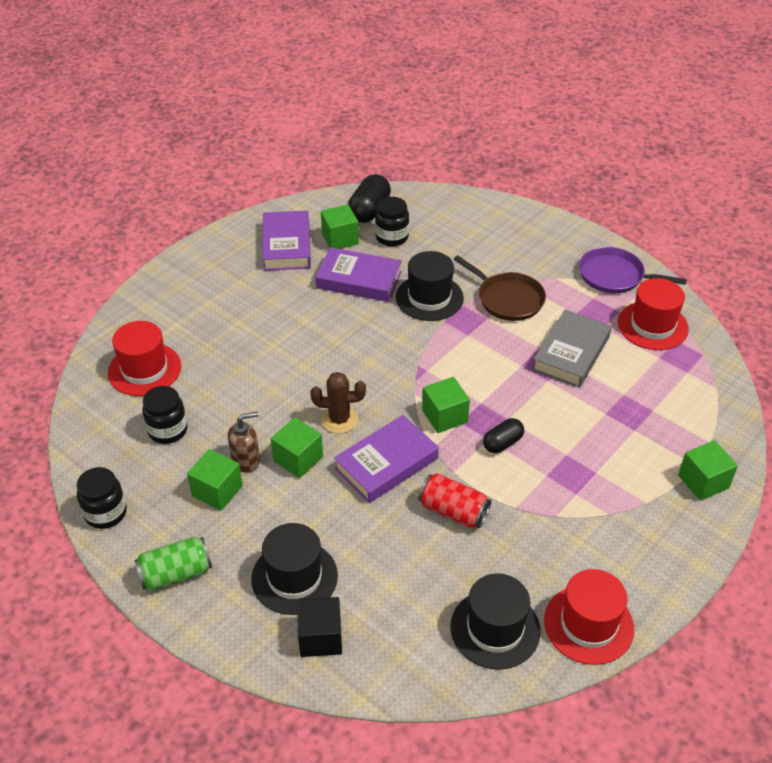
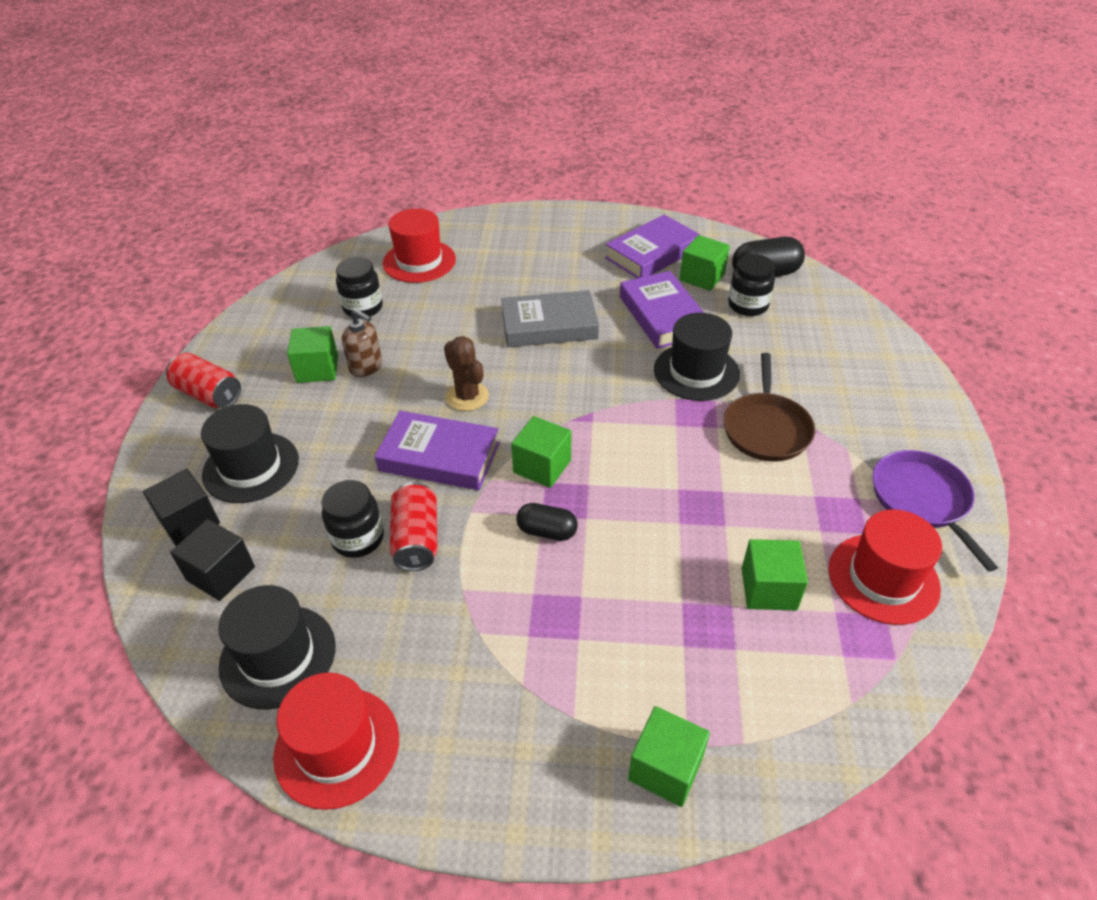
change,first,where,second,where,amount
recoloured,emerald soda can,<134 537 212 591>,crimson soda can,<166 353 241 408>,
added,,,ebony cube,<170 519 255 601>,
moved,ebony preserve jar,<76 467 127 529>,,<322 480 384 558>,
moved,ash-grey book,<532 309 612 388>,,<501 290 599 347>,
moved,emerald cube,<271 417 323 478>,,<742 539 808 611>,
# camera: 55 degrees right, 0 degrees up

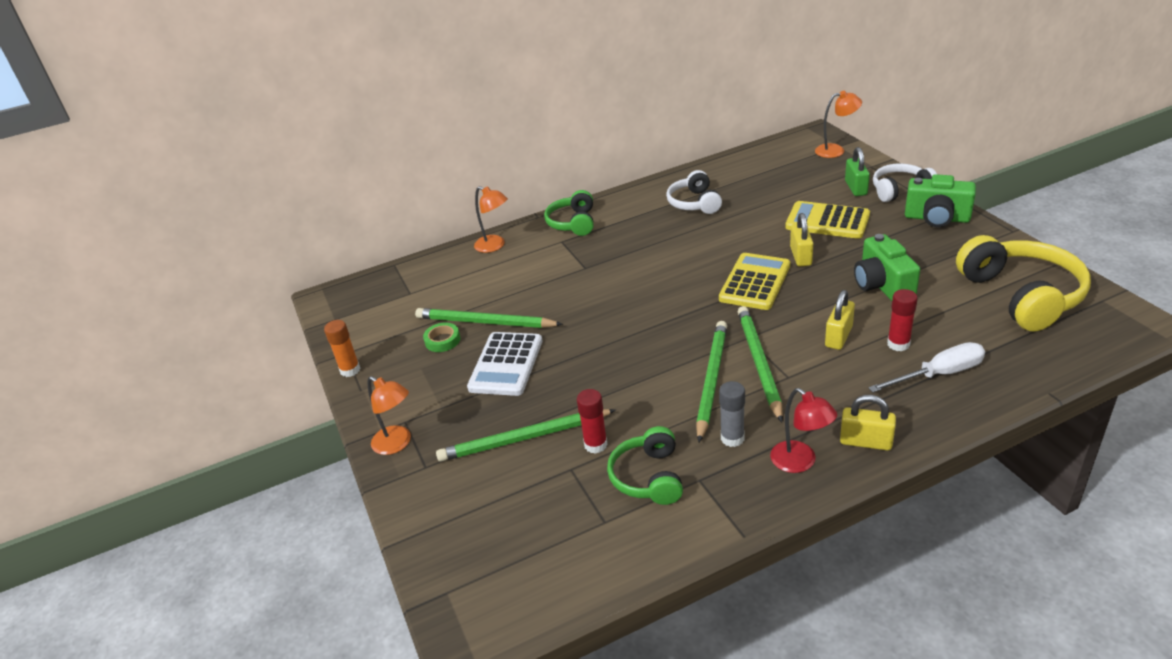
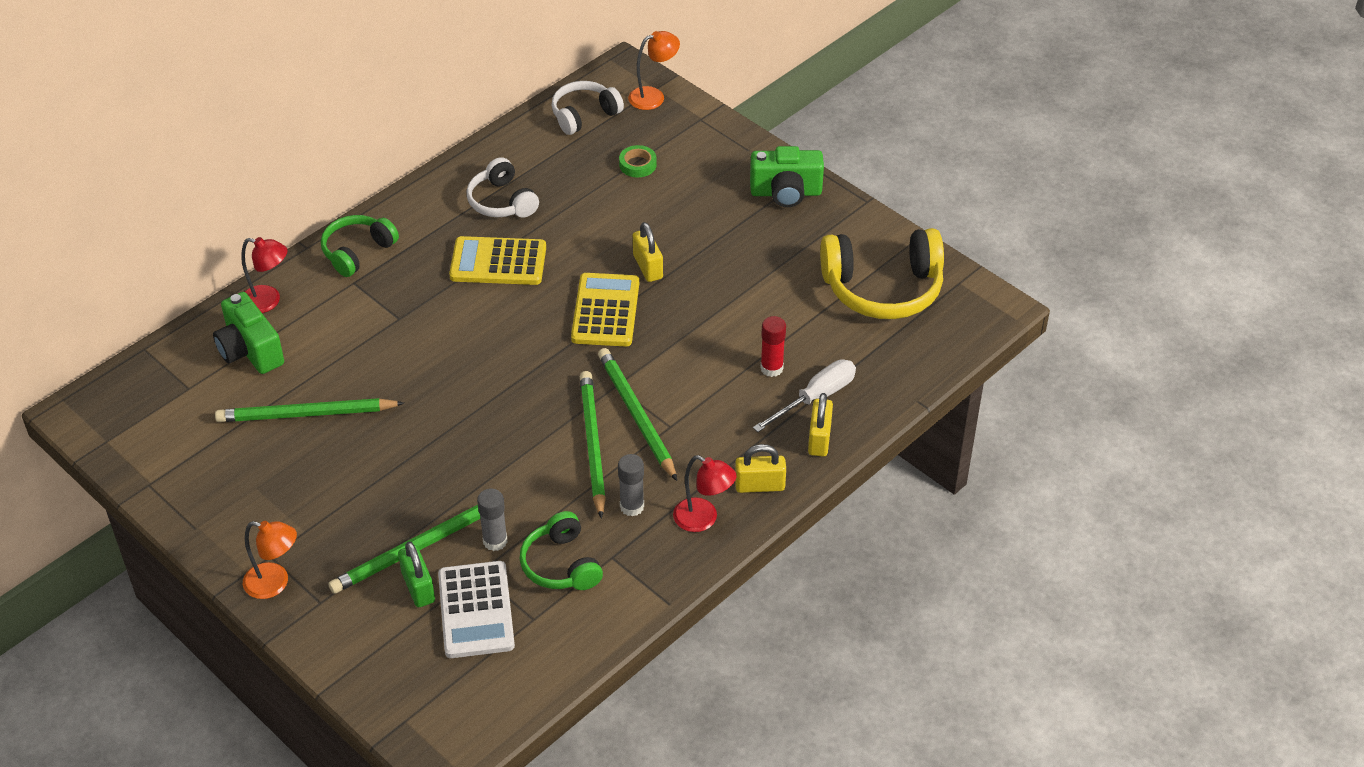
change,first,where,second,where,amount
moved,emerald photo camera,<854 234 920 301>,,<213 292 284 374>,
recoloured,orange-coloured reading lamp,<474 186 508 253>,crimson reading lamp,<241 237 288 313>,
turned,emerald over-ear headphones,<544 190 593 236>,,<321 215 399 277>,60 degrees clockwise
moved,emerald small lock,<845 147 870 196>,,<398 541 435 607>,
moved,pure white pocket calculator,<467 332 542 396>,,<438 561 515 658>,
moved,bright yellow pocket calculator,<785 201 870 239>,,<449 236 546 285>,
recoloured,crimson glue stick,<577 389 608 454>,ash-grey glue stick,<477 489 507 551>,
moved,pure white over-ear headphones,<873 163 937 202>,,<551 81 624 135>,
moved,emerald tape,<423 322 460 352>,,<619 145 657 177>,
moved,bright yellow small lock,<825 290 855 350>,,<808 393 833 457>,
turned,bright yellow over-ear headphones,<956 235 1091 332>,,<820 228 944 319>,120 degrees clockwise
removed,orange-coloured glue stick,<324 320 361 377>,,,
# camera: 25 degrees left, 10 degrees up

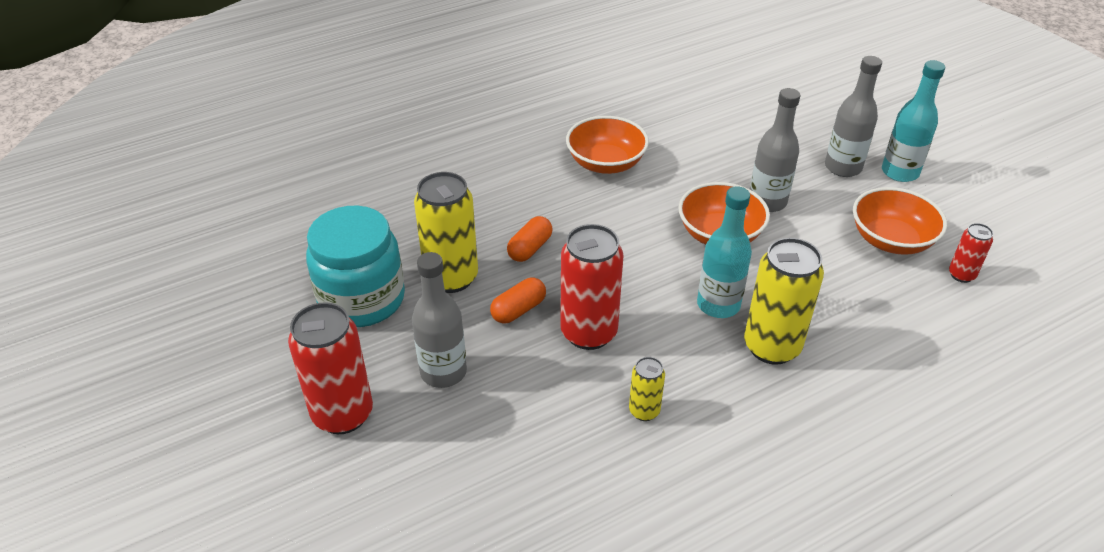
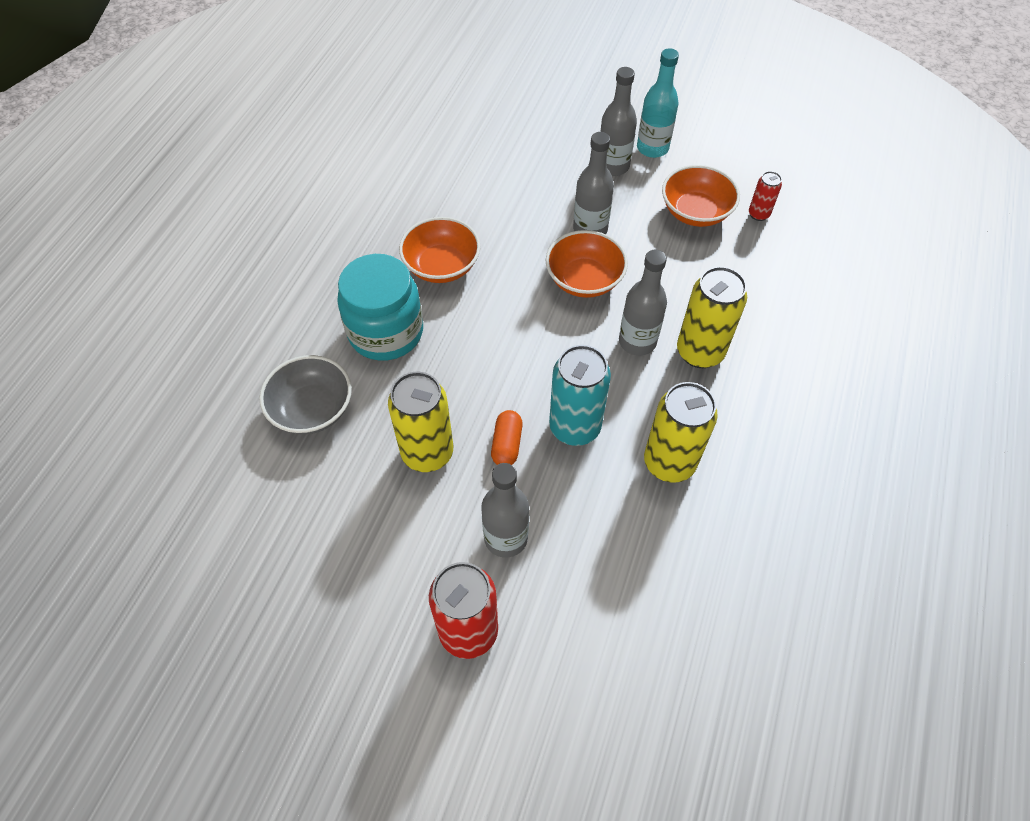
change,first,where,second,where,amount
added,,,ash-grey serving bowl,<259 355 352 435>,
moved,teal preserve jar,<306 206 405 327>,,<337 254 423 361>,
recoloured,crimson soda can,<560 224 623 350>,teal soda can,<549 345 611 446>,
recoloured,teal drink bottle,<697 186 752 318>,ash-grey drink bottle,<619 249 667 355>,
resized,bright yellow soda can,<629 357 665 421>,,<644 382 718 483>,x1.97
removed,orange-coloured capsule,<507 216 553 262>,,,
# camera: 40 degrees left, 15 degrees up

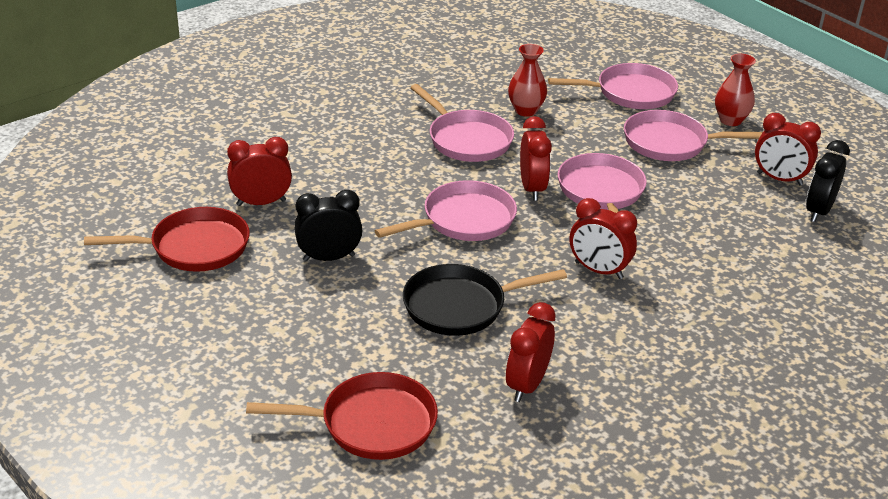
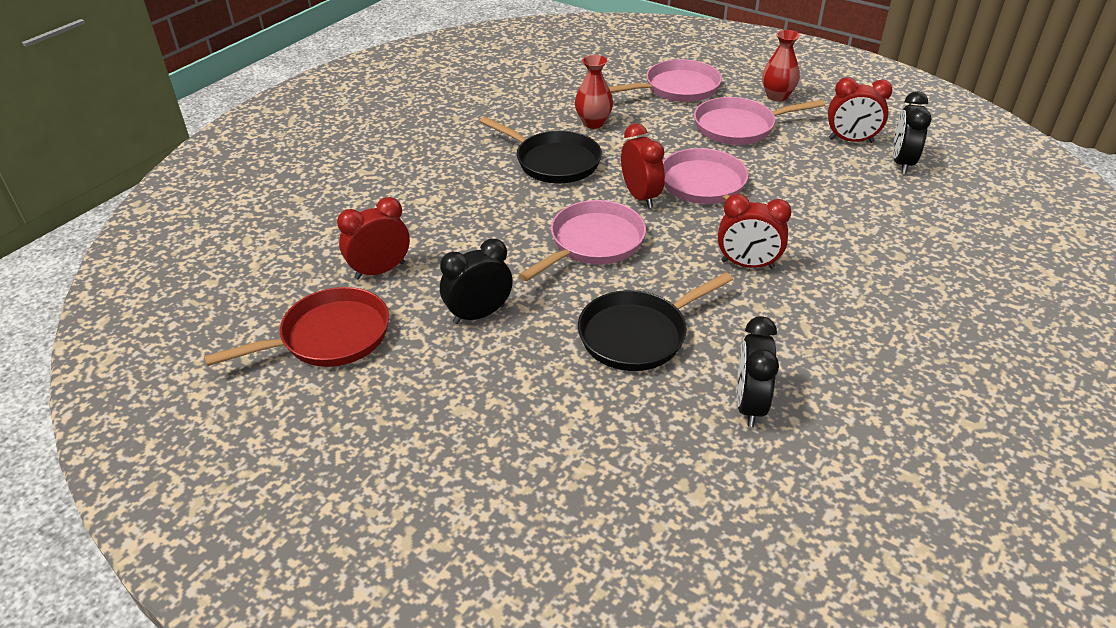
change,first,where,second,where,amount
recoloured,rose-pink skillet,<410 84 514 162>,ebony skillet,<479 117 602 183>,
recoloured,crimson alarm clock,<506 302 556 402>,ebony alarm clock,<737 316 779 427>,
removed,crimson skillet,<246 372 438 460>,,,
# camera: 15 degrees left, 5 degrees up

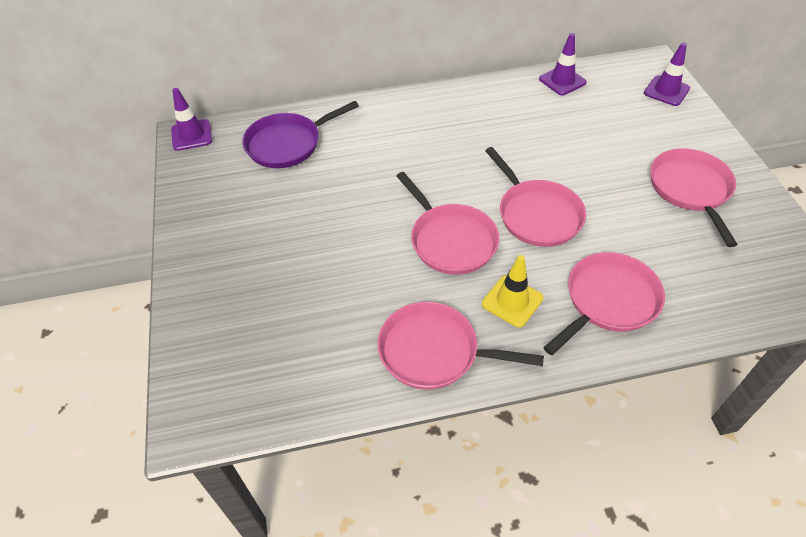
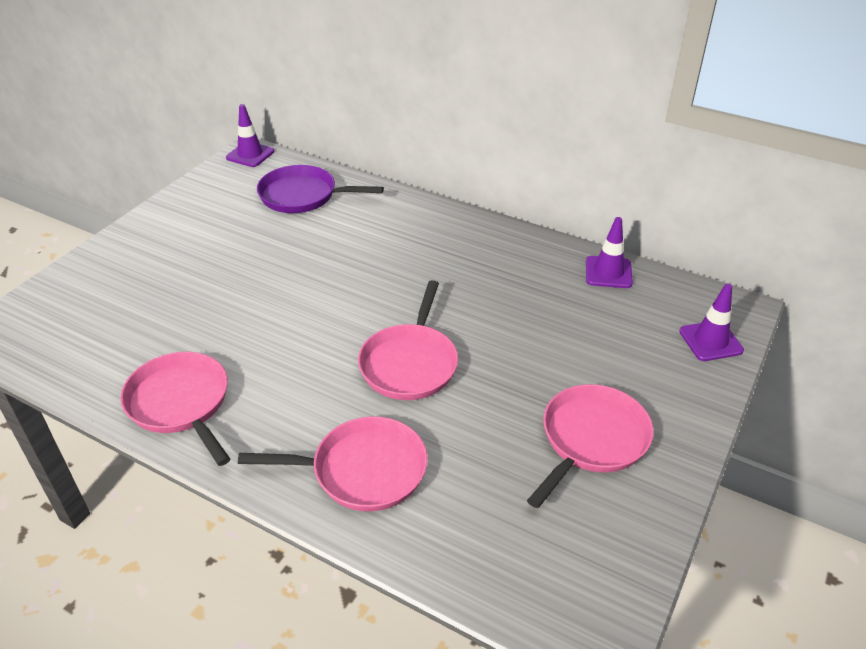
change,first,where,second,where,amount
removed,rose-pink skillet,<397 172 499 275>,,,
removed,bright yellow road cone,<482 255 543 327>,,,
# camera: 40 degrees right, 10 degrees down

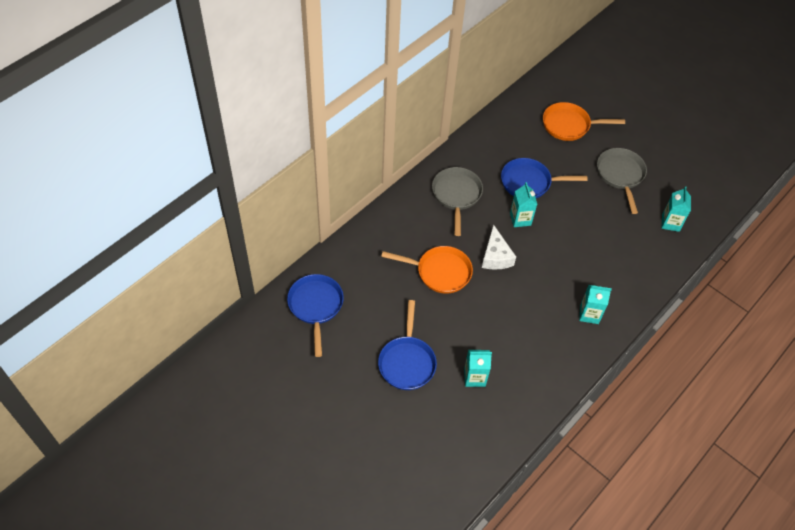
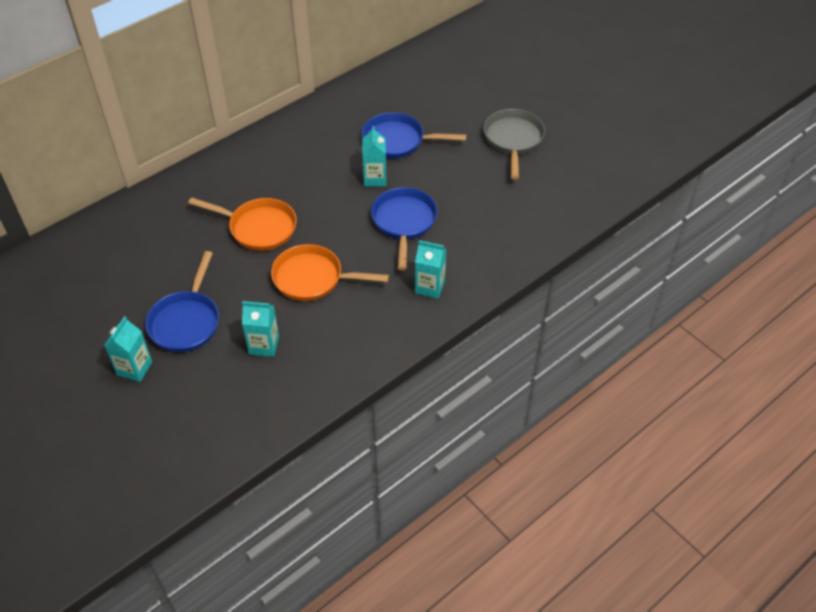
change,first,where,second,where,amount
moved,teal milk carton,<662 186 691 232>,,<104 316 152 382>,
moved,orange-coloured skillet,<543 102 625 141>,,<271 244 389 301>,
moved,cobalt skillet,<287 274 344 357>,,<371 187 438 270>,
removed,ash-grey skillet,<432 167 483 236>,,,
removed,pure white cheese wedge,<482 224 516 270>,,,
# camera: 10 degrees right, 5 degrees down

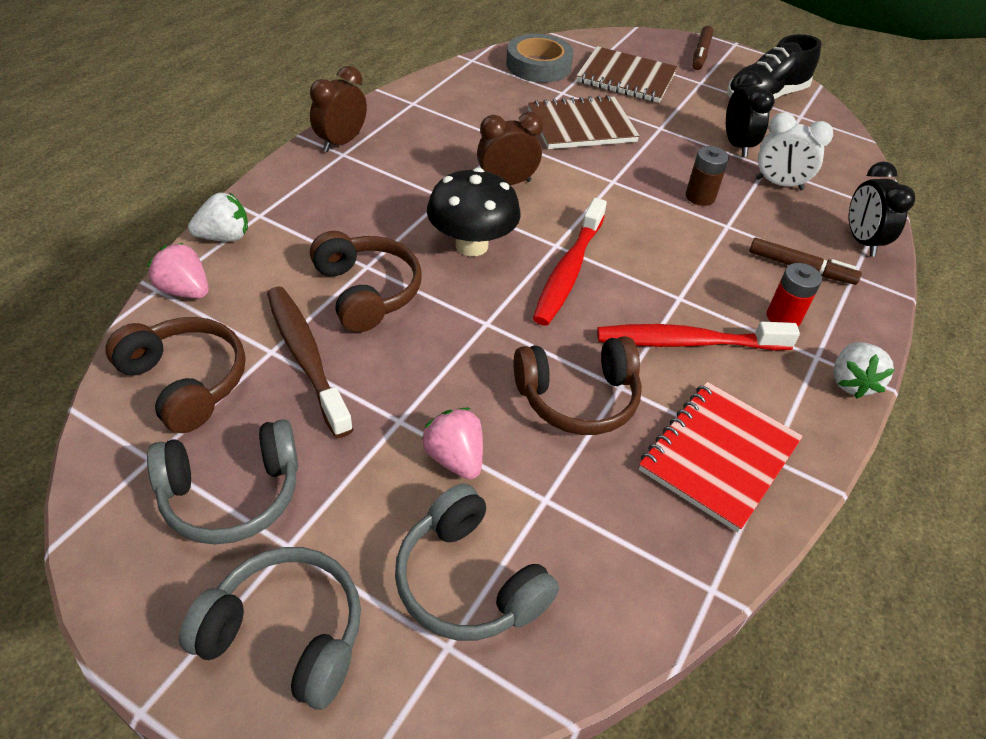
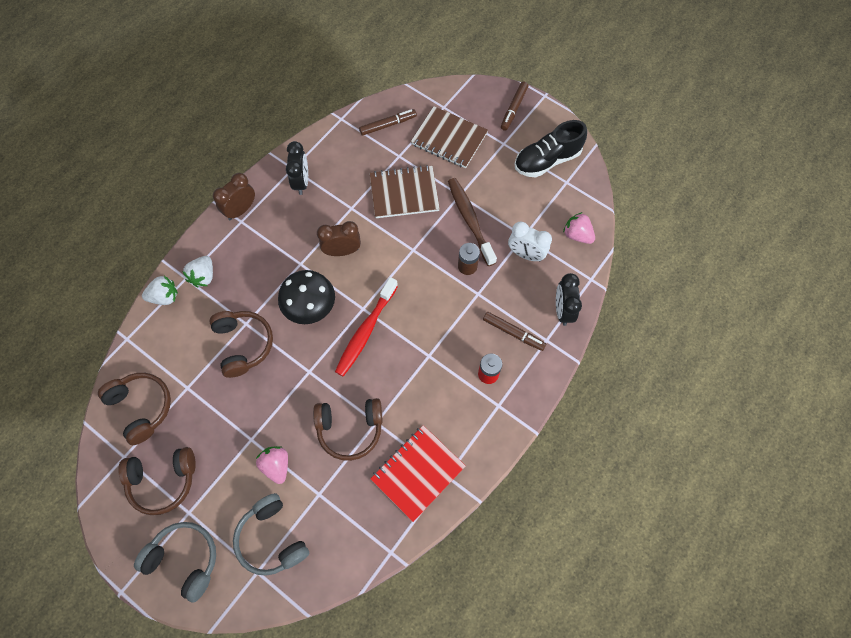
change,first,where,second,where,amount
recoloured,ash-grey over-ear headphones,<147 419 298 545>,brown over-ear headphones,<118 447 196 515>,
moved,pure white strawberry,<833 342 895 399>,,<183 256 213 287>,
moved,ebony alarm clock,<726 71 775 157>,,<286 141 308 195>,
replaced,ash-grey tape,<506 34 574 83>,brown marker,<359 109 417 136>,
moved,brown dental brush,<267 286 353 438>,,<448 178 497 266>,
moved,rose-pink strawberry,<147 243 209 299>,,<563 212 595 244>,
removed,crimson dental brush,<597 322 800 351>,,,
# camera: 10 degrees right, 20 degrees up

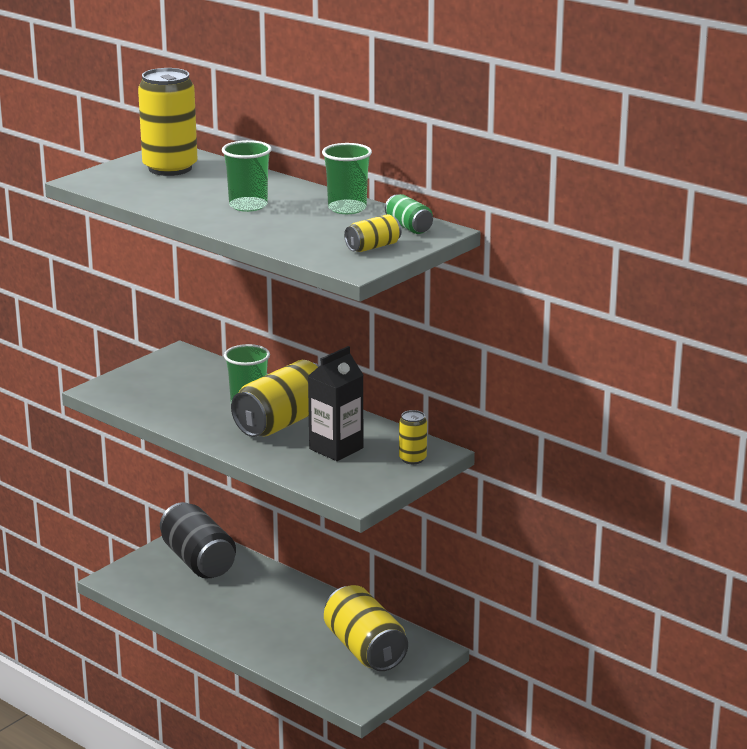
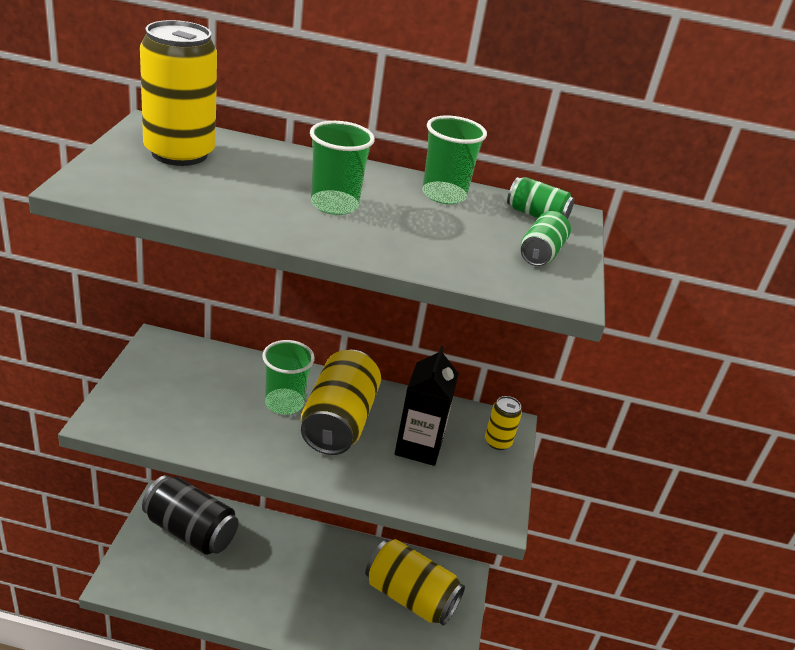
change,first,where,second,where,amount
recoloured,bright yellow soda can,<344 214 401 252>,emerald soda can,<521 211 571 266>,
# camera: 35 degrees left, 10 degrees up

